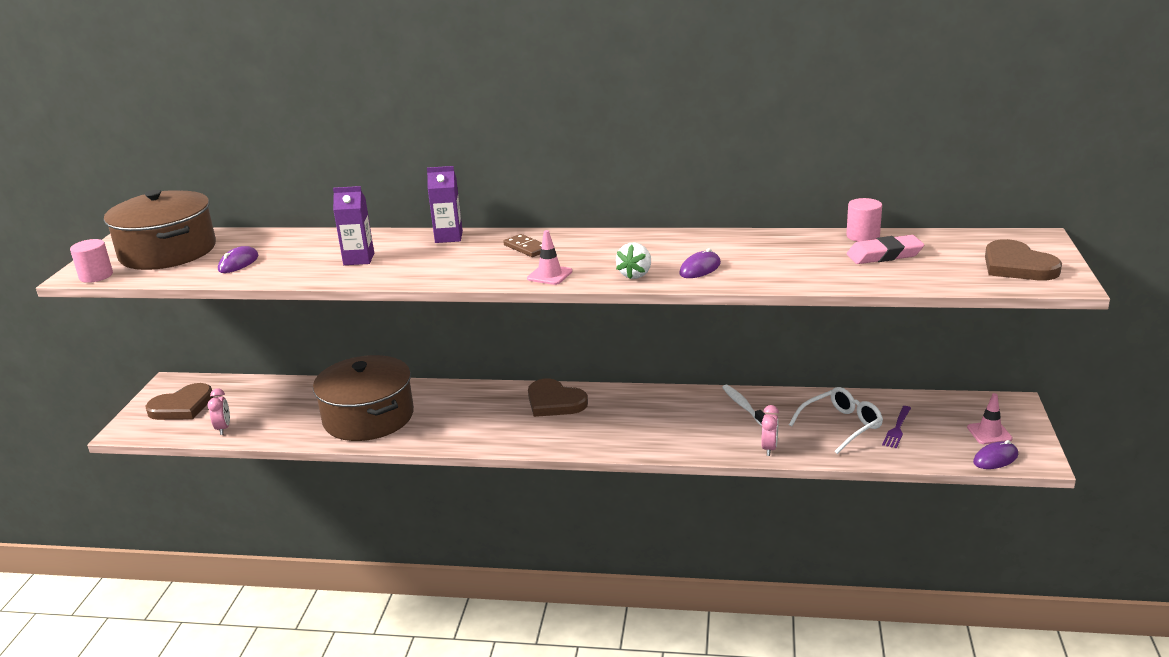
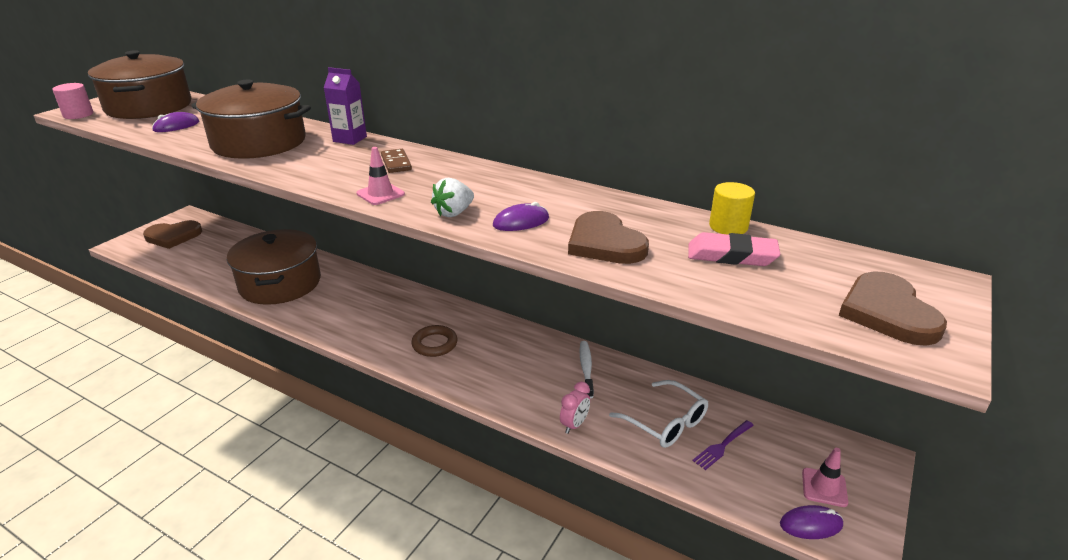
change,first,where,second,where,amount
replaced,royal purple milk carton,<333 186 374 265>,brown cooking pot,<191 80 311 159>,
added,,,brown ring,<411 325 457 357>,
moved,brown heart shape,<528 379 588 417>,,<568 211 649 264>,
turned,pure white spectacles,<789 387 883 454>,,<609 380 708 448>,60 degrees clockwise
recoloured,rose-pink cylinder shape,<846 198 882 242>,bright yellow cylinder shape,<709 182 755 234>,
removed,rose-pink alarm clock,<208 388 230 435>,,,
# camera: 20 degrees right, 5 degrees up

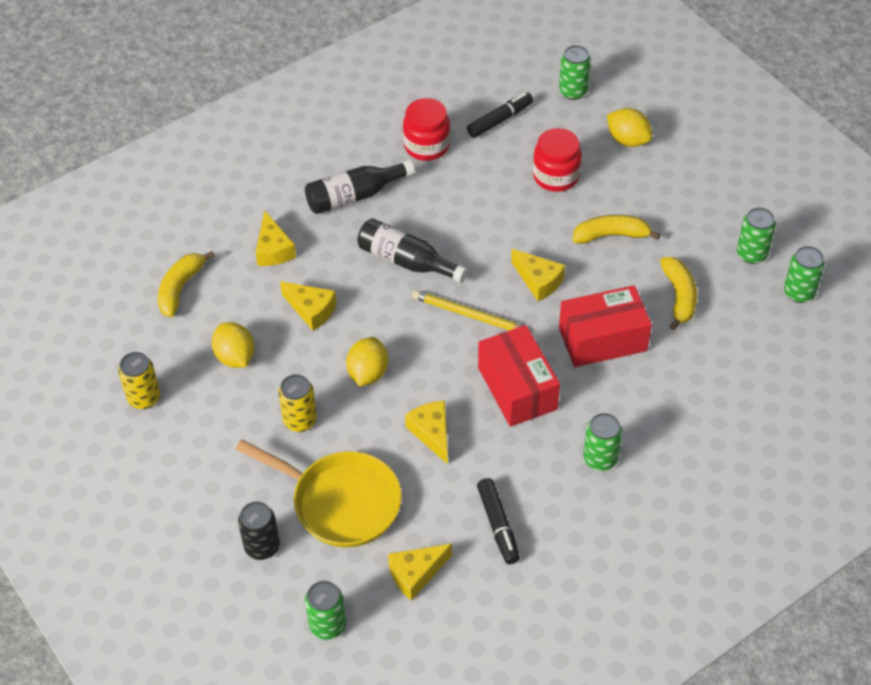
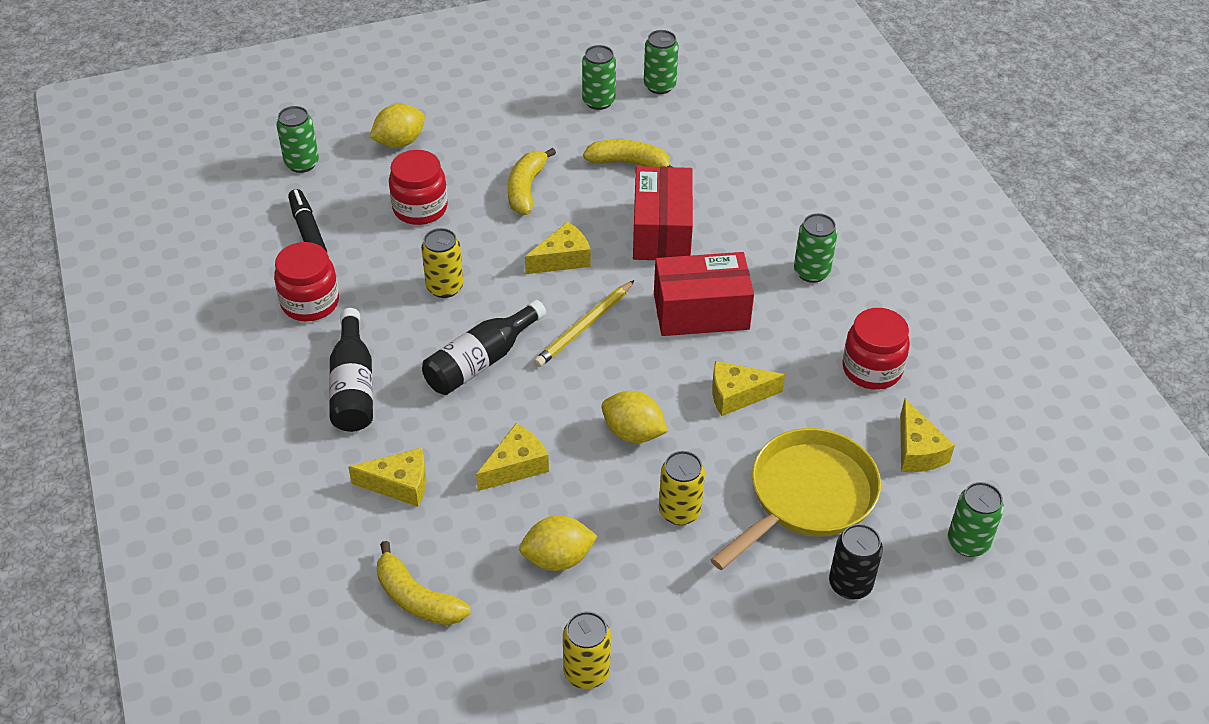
change,first,where,second,where,amount
added,,,bright yellow soda can,<421 228 463 298>,
replaced,ebony marker,<477 478 520 564>,crimson preserve jar,<842 308 910 390>,
# camera: 75 degrees left, 5 degrees down

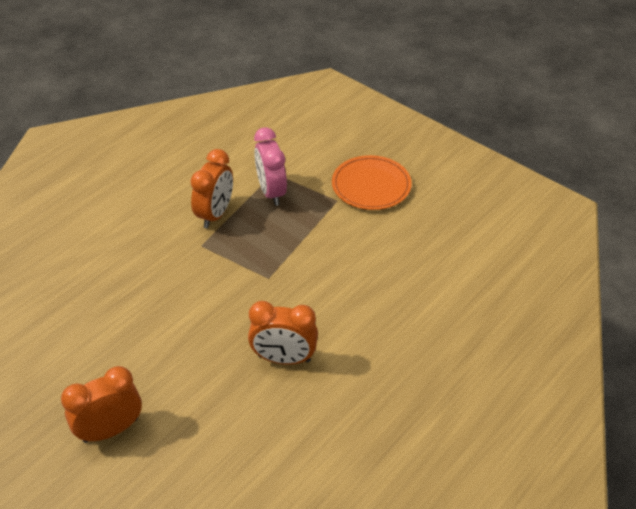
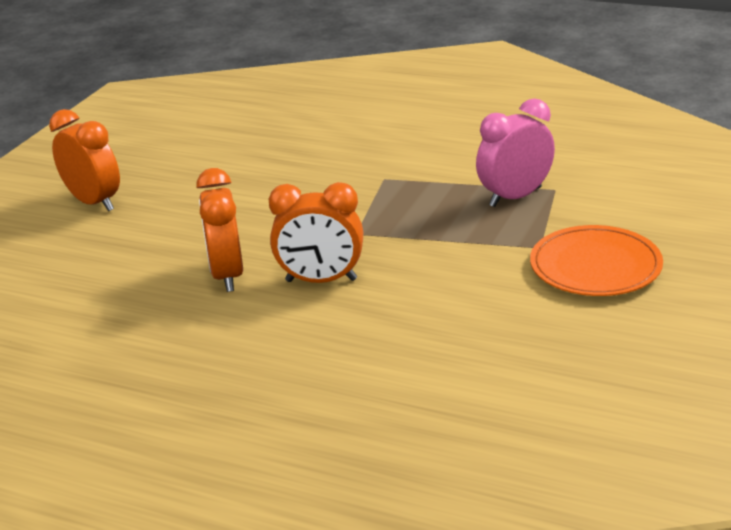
change,first,where,second,where,amount
moved,orange-coloured alarm clock,<191 149 233 228>,,<269 182 363 283>,
# camera: 75 degrees right, 15 degrees down

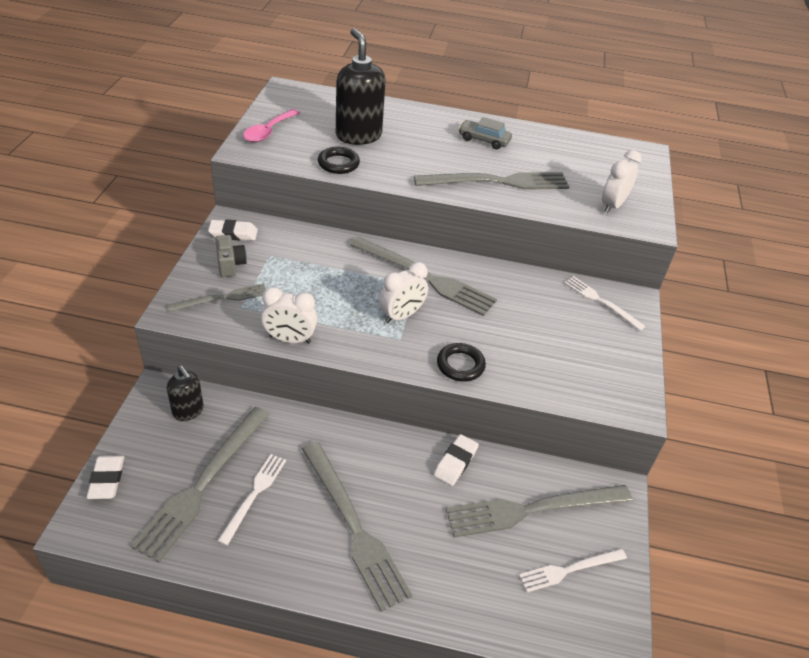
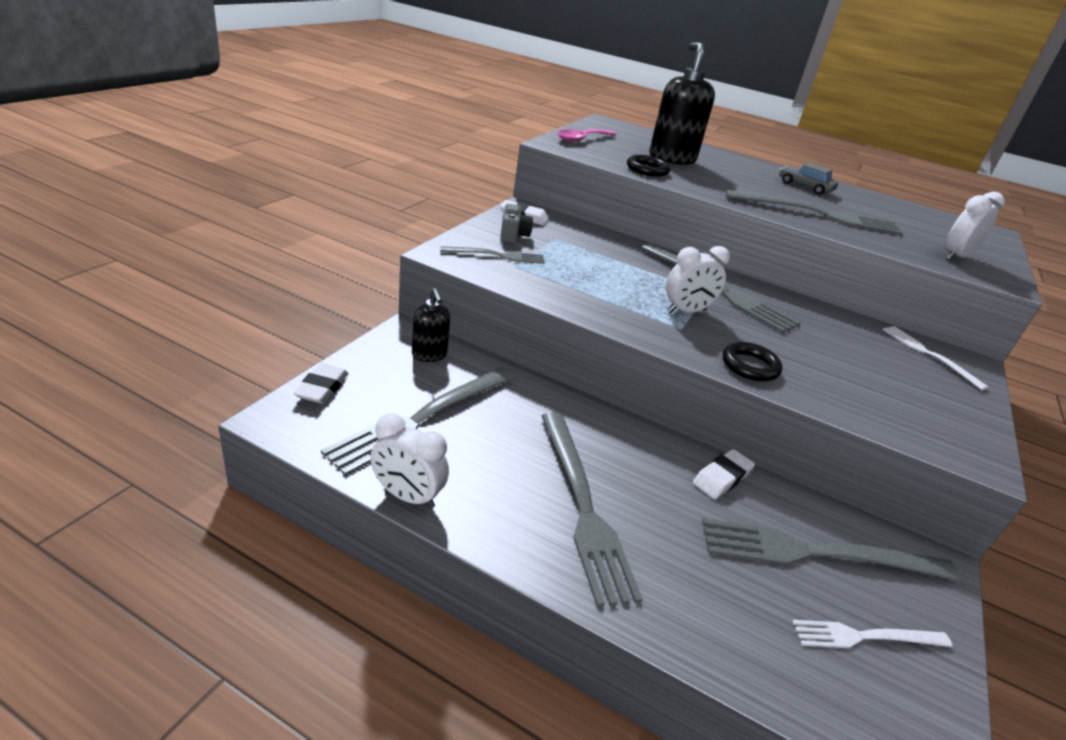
change,first,where,second,where,amount
moved,pure white alarm clock,<261 287 317 344>,,<370 414 449 509>,
removed,pure white fork,<218 454 286 546>,,,
# camera: 15 degrees right, 10 degrees down

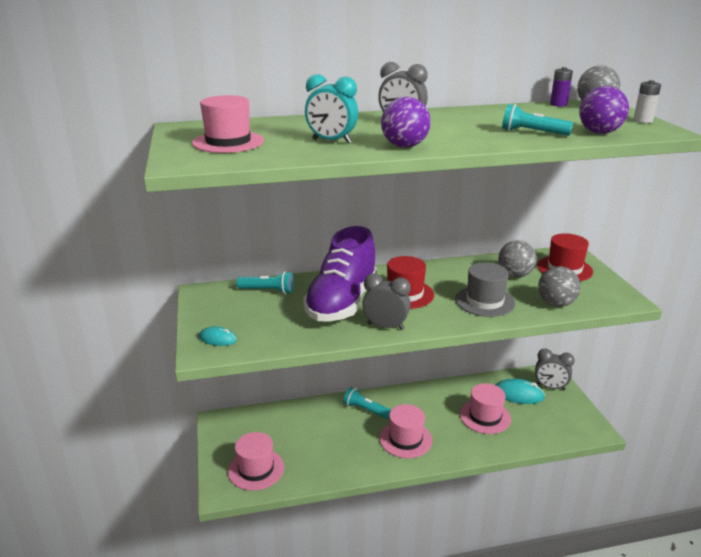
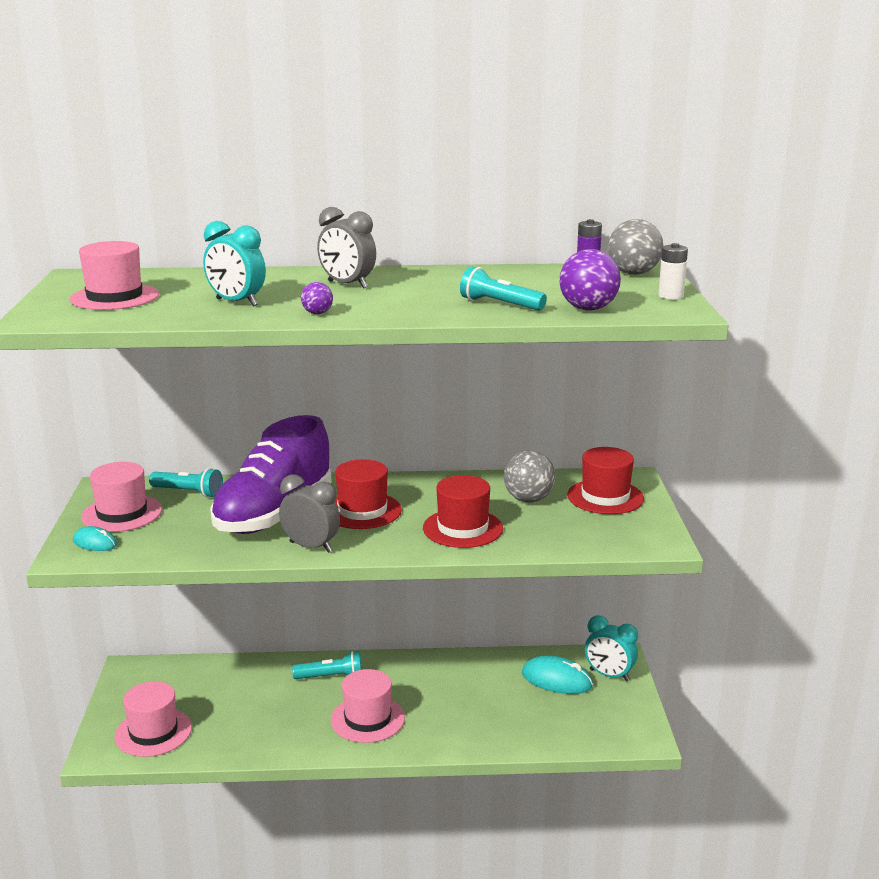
change,first,where,second,where,amount
moved,rose-pink tall hat,<460 383 511 434>,,<81 462 162 532>,
turned,teal pocket torch,<343 387 391 419>,,<292 651 362 679>,135 degrees clockwise
resized,royal purple sphere,<381 97 431 148>,,<301 282 333 314>,x0.53
recoloured,ash-grey tall hat,<455 262 515 317>,crimson tall hat,<423 475 503 548>,
recoloured,ash-grey alarm clock,<535 349 575 391>,teal alarm clock,<585 615 638 681>,
removed,ash-grey sphere,<538 266 580 307>,,,
# camera: 10 degrees right, 5 degrees down

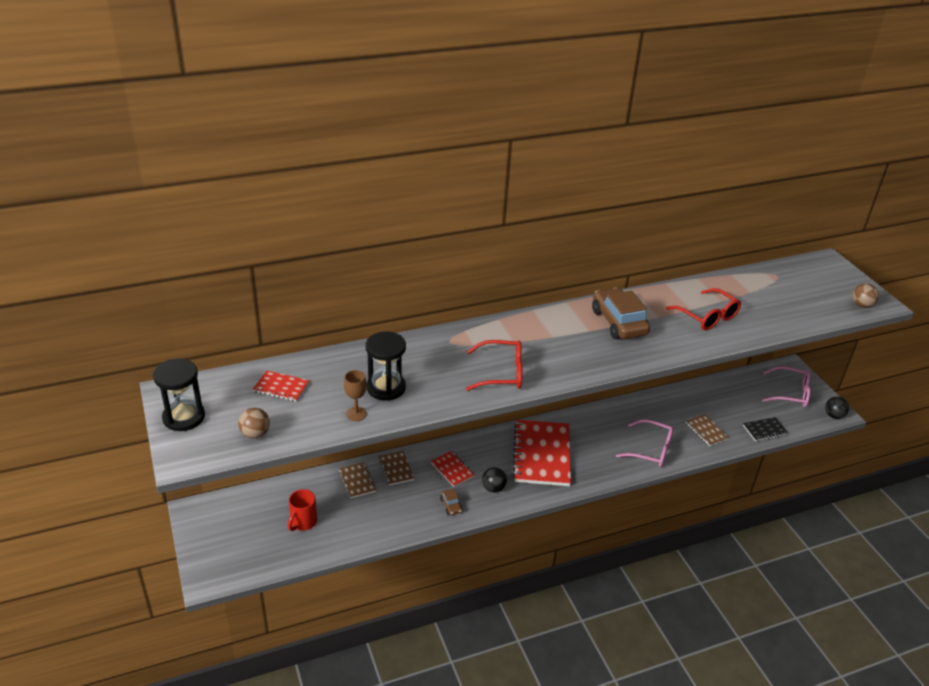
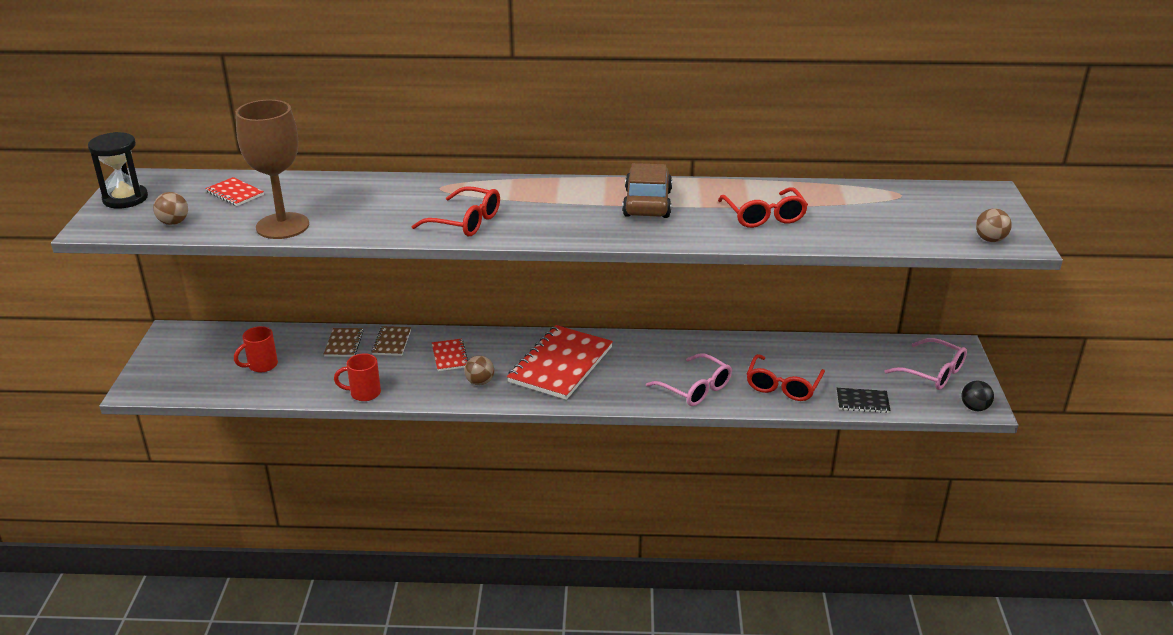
change,first,where,second,where,amount
resized,brown wine glass,<344 370 367 421>,,<236 100 309 239>,x2.28
added,,,crimson coffee mug,<334 353 381 401>,
recoloured,ebony sphere,<482 467 507 492>,brown sphere,<464 356 494 385>,
replaced,brown exercise book,<686 414 729 446>,crimson spectacles,<747 354 825 401>,
removed,ebony sand timer,<366 331 406 401>,,,
removed,brown automobile,<440 489 462 515>,,,
# camera: 25 degrees right, 5 degrees down

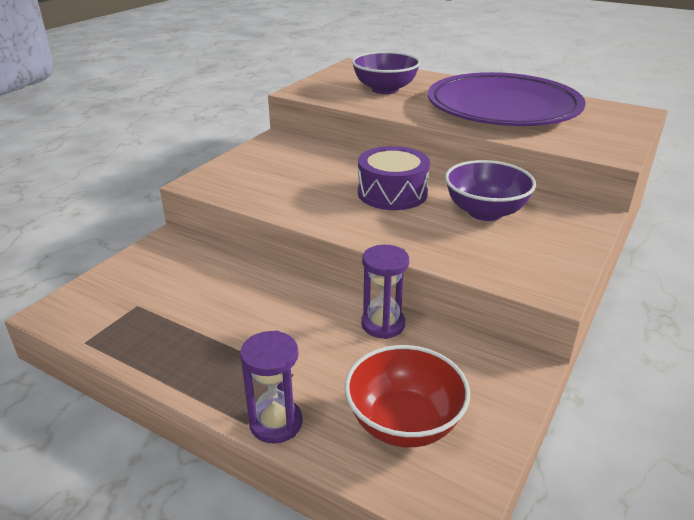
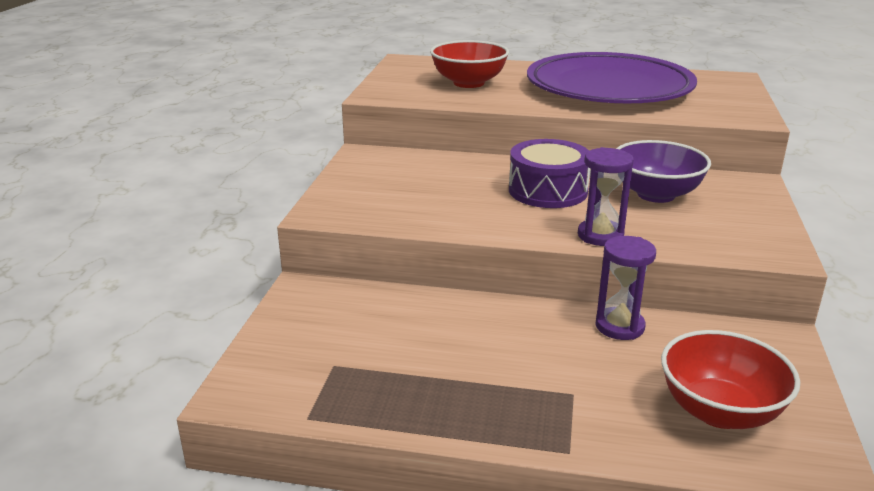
change,first,where,second,where,amount
recoloured,royal purple serving bowl,<352 51 421 94>,crimson serving bowl,<430 40 509 88>,
moved,royal purple sand timer,<240 330 302 444>,,<578 147 634 246>,
# camera: 20 degrees left, 5 degrees down

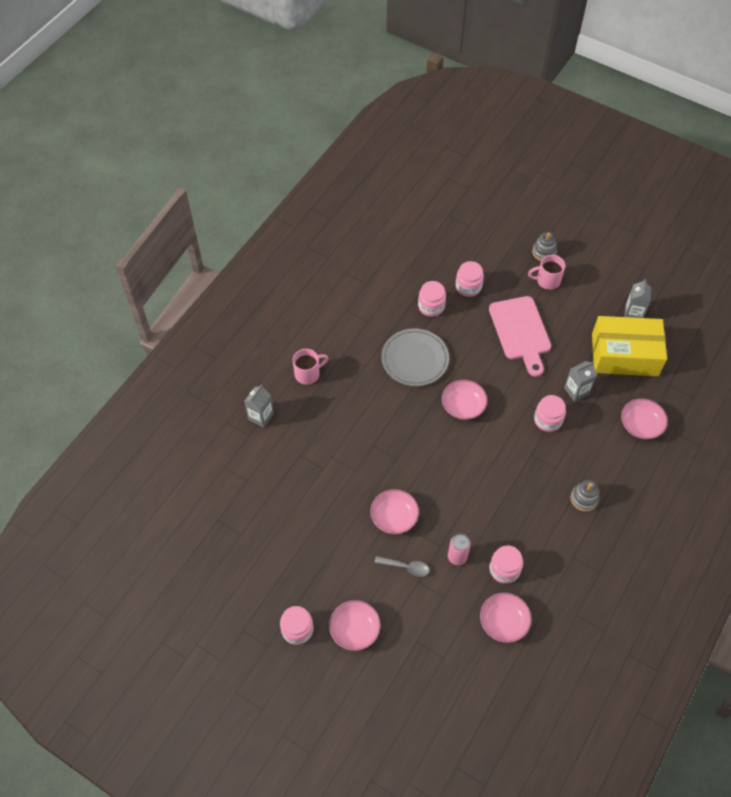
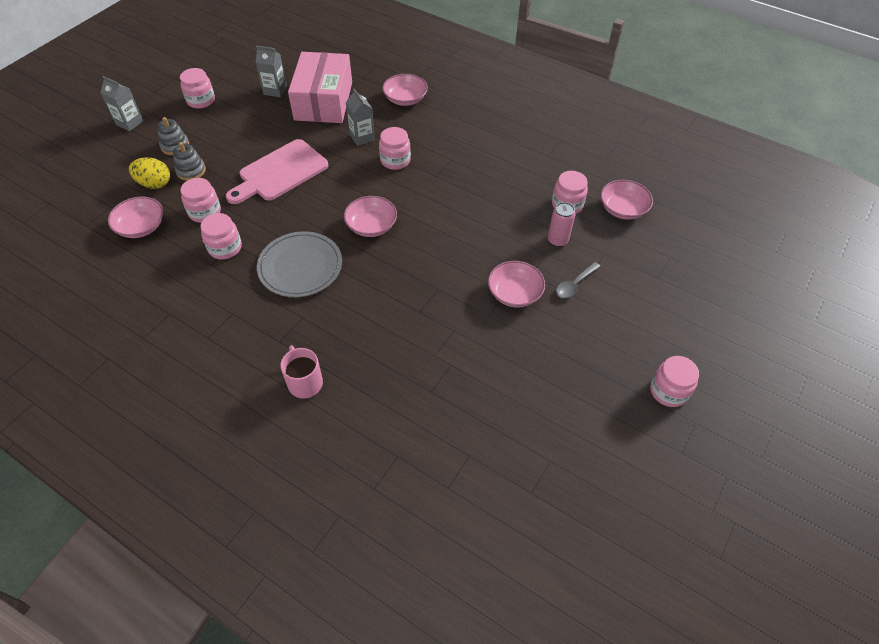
change,first,where,second,where,amount
moved,ash-grey milk carton,<244 385 274 428>,,<100 76 143 131>,
moved,rose-pink serving bowl,<329 600 381 651>,,<108 197 163 238>,
added,,,bright yellow egg shape,<129 158 170 189>,
moved,ash-grey ring stacker,<570 480 600 511>,,<173 142 206 181>,
added,,,rose-pink preserve jar,<180 68 215 109>,
turned,rose-pink bread board,<489 296 551 377>,,<226 139 328 204>,150 degrees clockwise
recoloured,bright yellow parcel,<592 316 667 376>,rose-pink parcel,<288 52 352 123>,
turned,ash-grey tablespoon,<374 556 430 577>,,<556 262 601 298>,150 degrees counterclockwise
removed,rose-pink coffee mug,<528 255 565 290>,,,
# camera: 90 degrees left, 5 degrees down

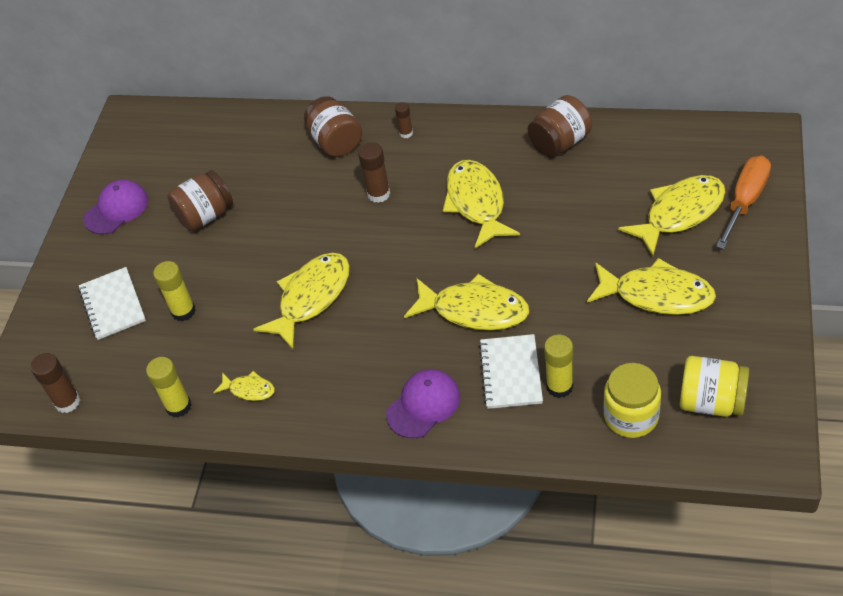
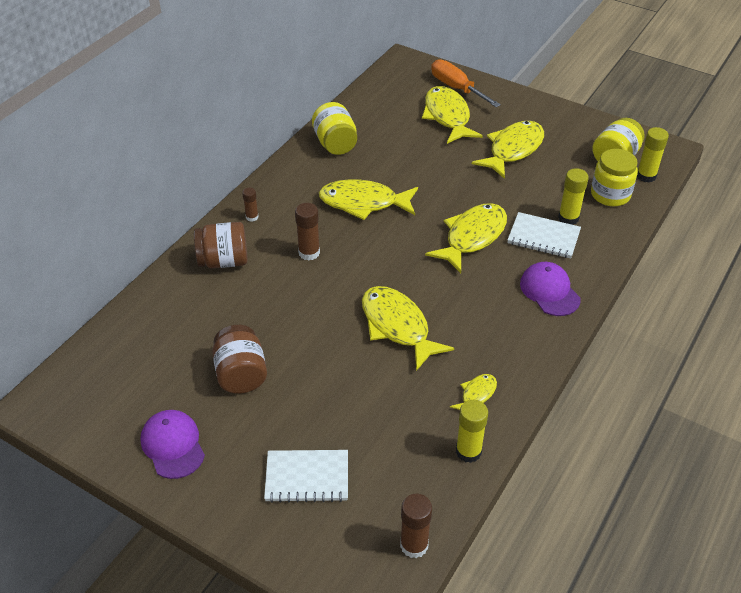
change,first,where,second,where,amount
recoloured,brown preserve jar,<528 95 592 157>,bright yellow preserve jar,<312 102 357 155>,
moved,bright yellow glue stick,<153 261 196 321>,,<637 127 669 183>,
# camera: 75 degrees left, 5 degrees down

